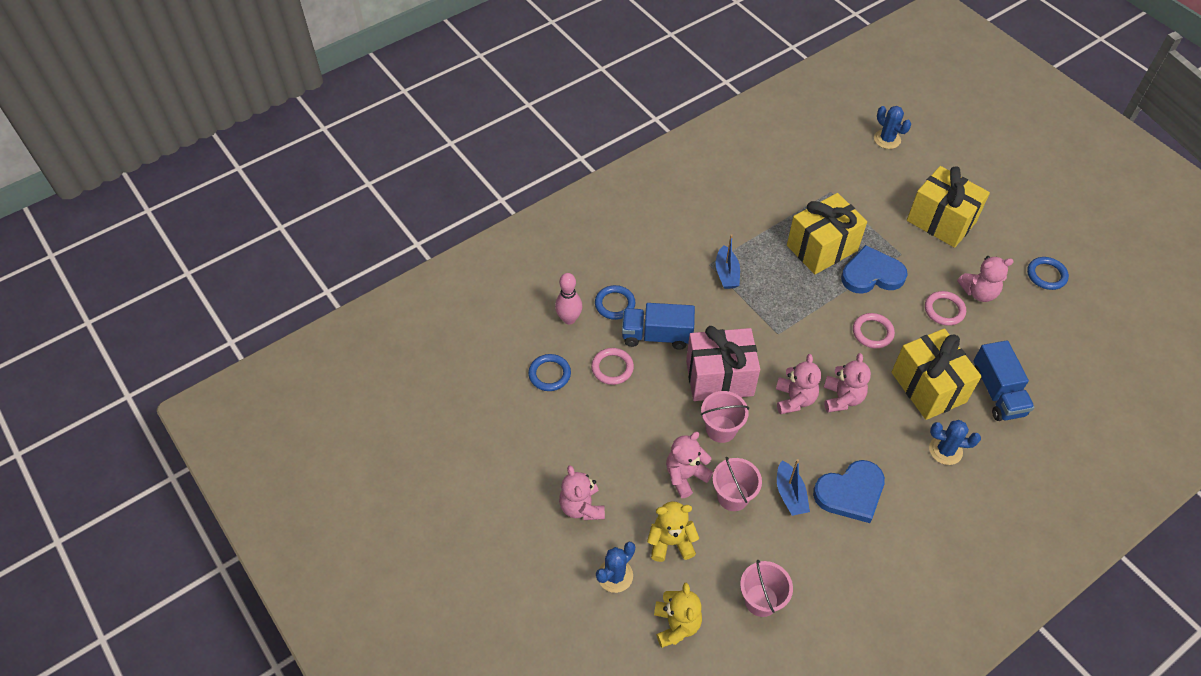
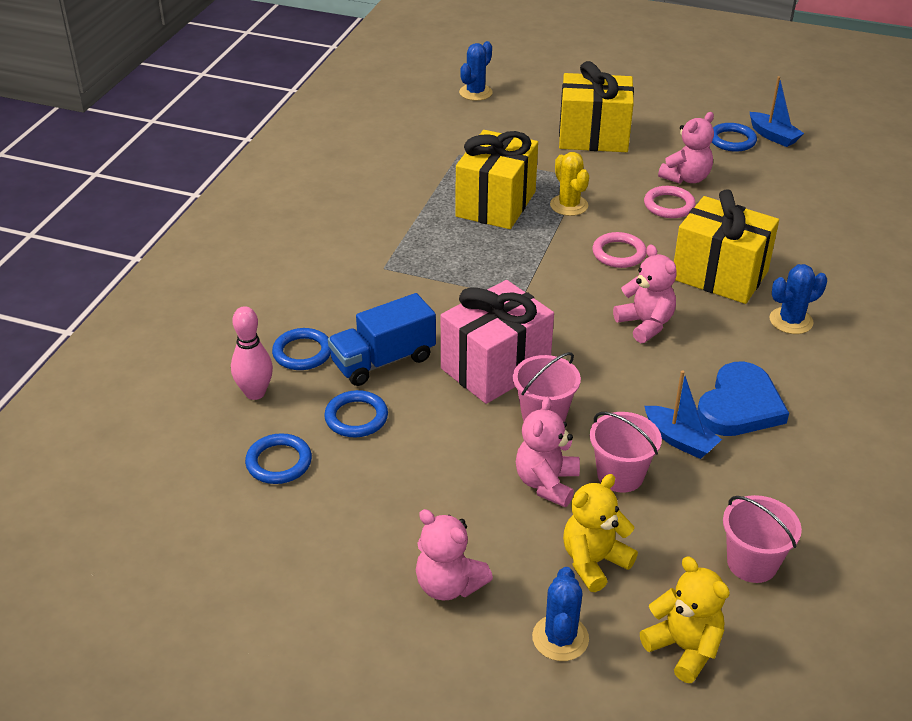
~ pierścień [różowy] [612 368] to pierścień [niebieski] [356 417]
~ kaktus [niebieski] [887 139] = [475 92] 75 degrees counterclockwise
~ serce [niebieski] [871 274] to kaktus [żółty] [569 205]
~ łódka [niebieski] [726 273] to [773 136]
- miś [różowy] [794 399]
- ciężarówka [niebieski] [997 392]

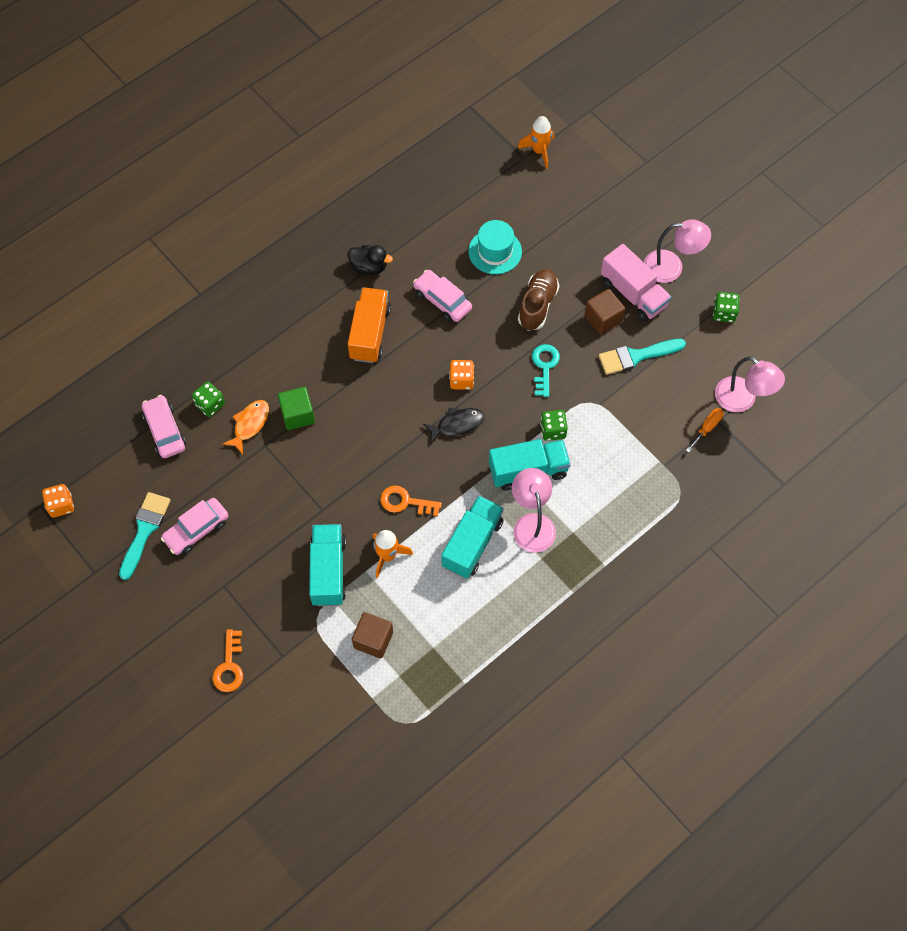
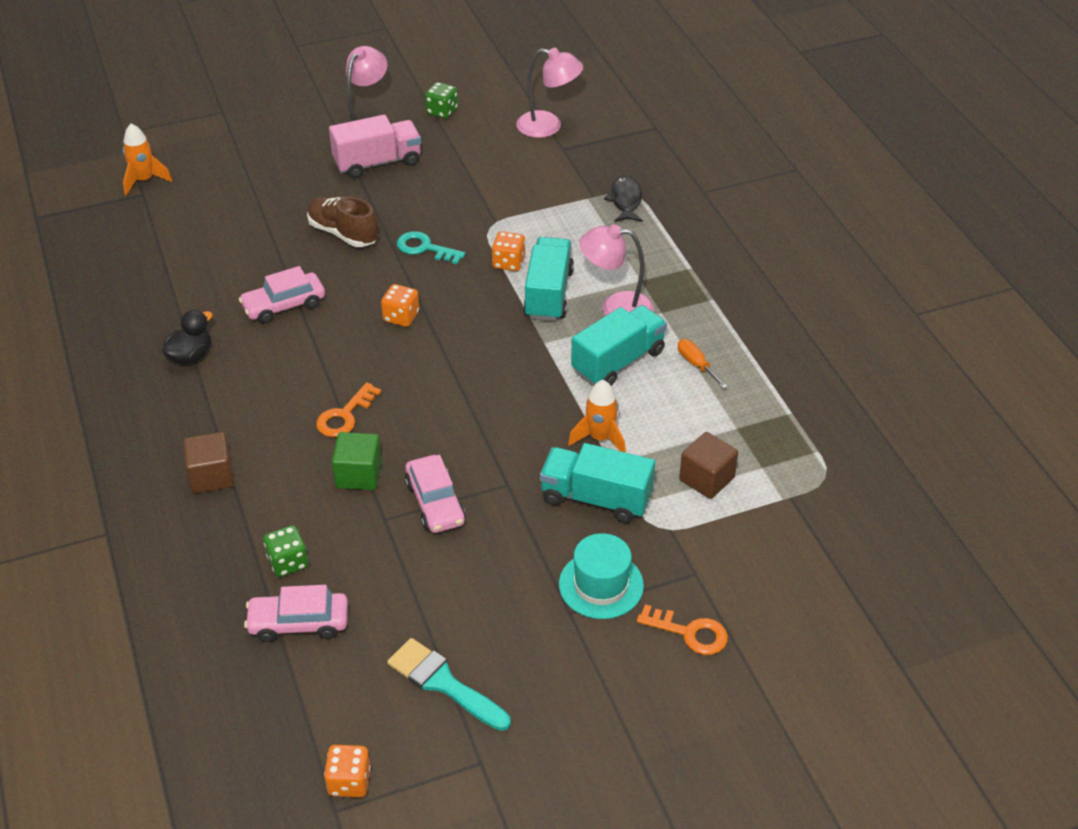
~ sześcian [brązowy] [603 319] to [211 476]
~ klucz [pomarańczowy] [405 502] to [344 416]
~ samochód [różowy] [196 530] to [435 503]
~ kostka do gry [zielony] [553 430] to kostka do gry [pomarańczowy] [508 263]
~ lampka [różowy] [742 400] = [548 126] 45 degrees clockwise
~ kapelusz [turkusowy] [495 251] to [601 585]
~ ciężarówka [turkusowy] [472 543] = [618 361] 90 degrees clockwise
~ ryba [czarny] [457 424] to [625 201]
~ śrubokręt [pomarańczowy] [707 428] to [696 364]
- ryba [pomarańczowy] [250 424]
- ciężarówka [pomarańczowy] [370 333]
- pędzel [turkusowy] [636 356]

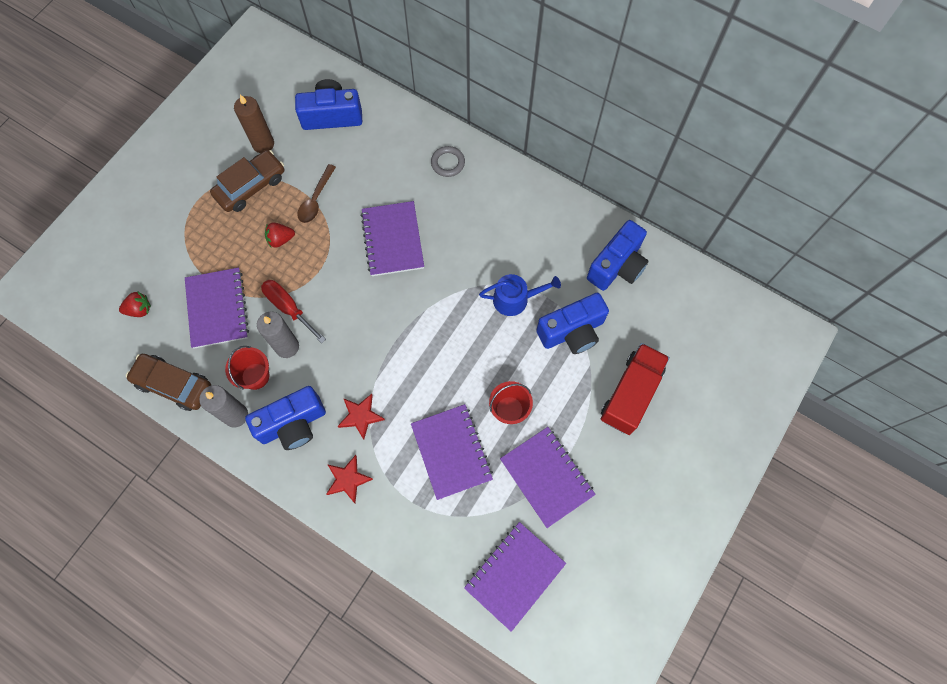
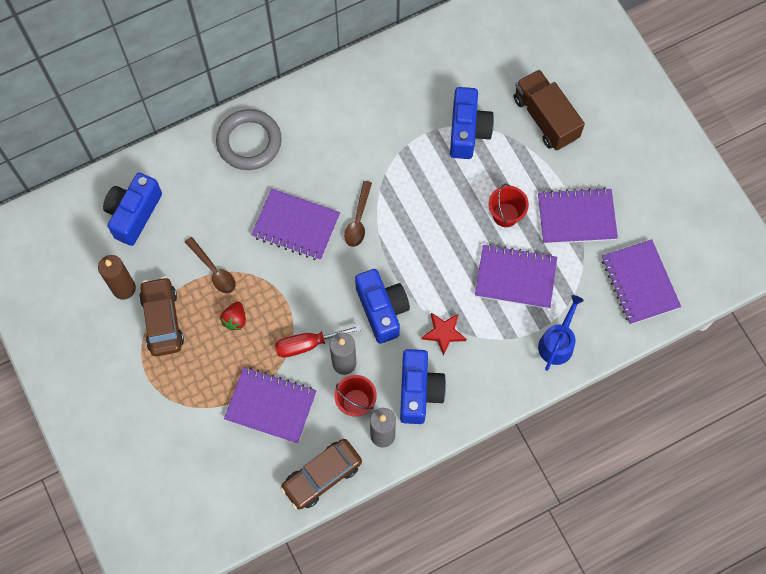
~ pierścień [szary] [448 163] = [249 142] x1.87
+ łyżka [brązowy] [358 220]
~ aparat fotograficzny [niebieski] [617 266] to [382 310]
~ ciężarówka [czerwony] [630 394] to ciężarówka [brązowy] [545 118]
~ konewka [niebieski] [515 299] to [557 342]
- truskawka [czerwony] [139 309]
- gwiazda [czerwony] [348 479]

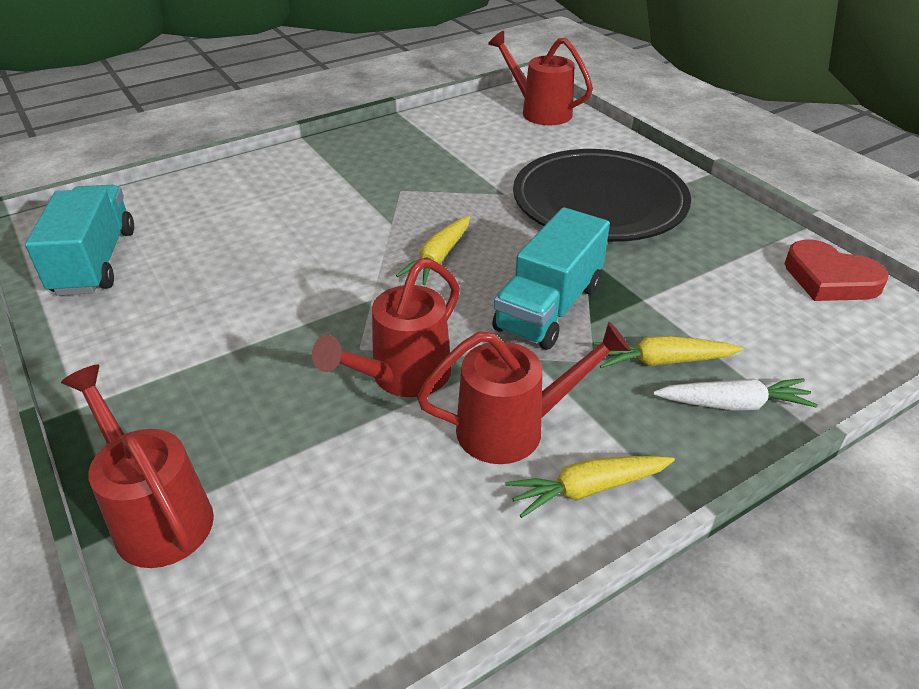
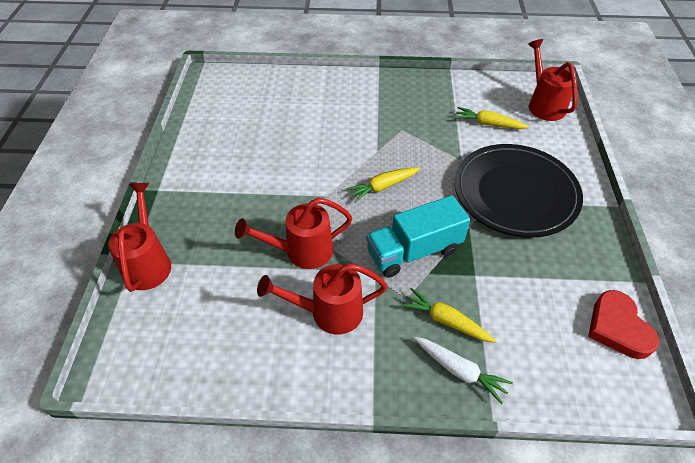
~ konewka [czerwony] [513 428] = [328 312] 150 degrees clockwise
~ marchewka [żółty] [588 489] to [488 124]
- ciężarówka [turkusowy] [95 262]

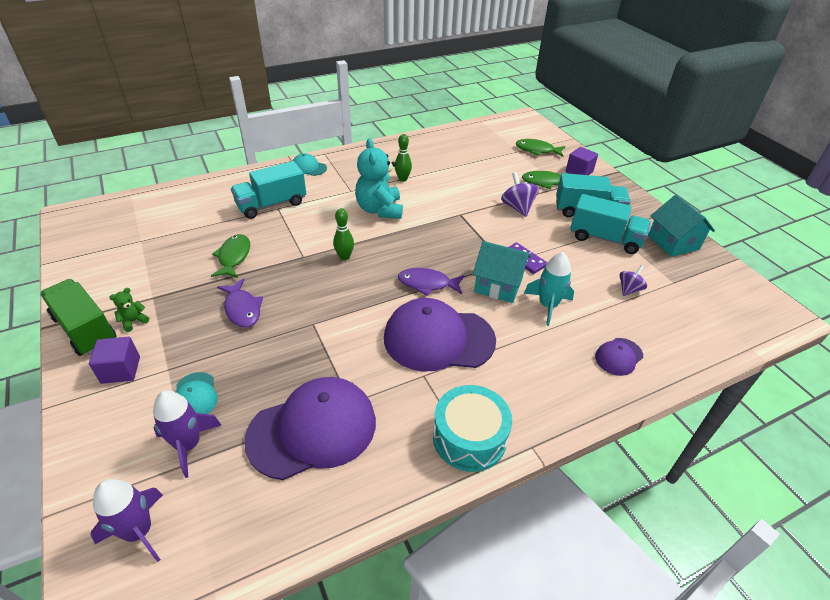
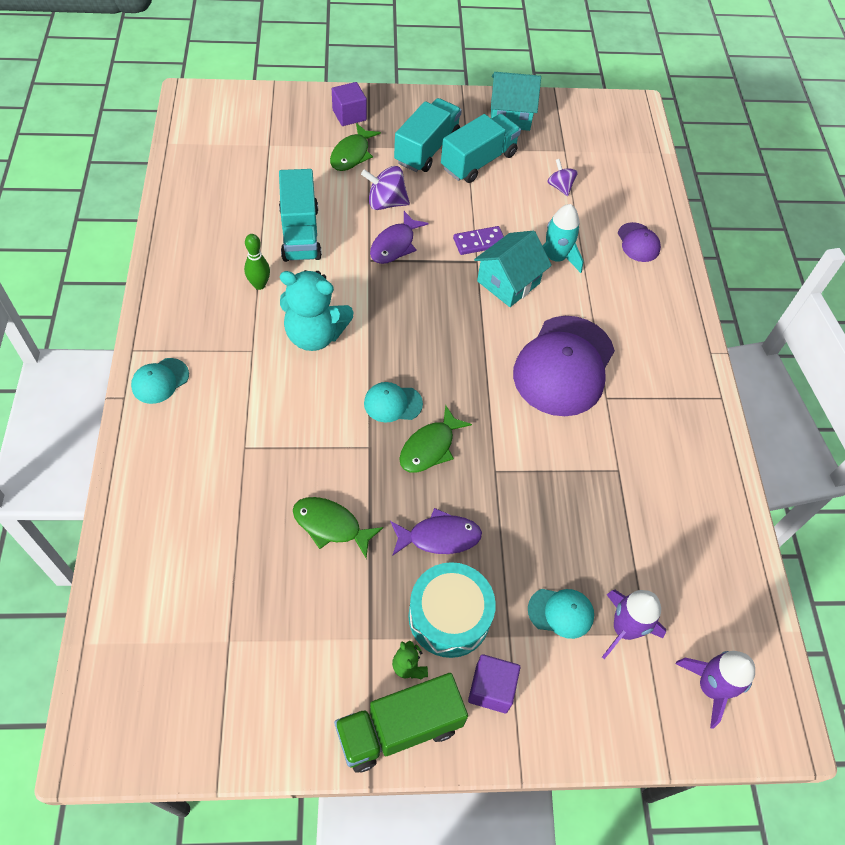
~ ciężarówka [turkusowy] [271 204] to [300 233]
~ kręgiel [zielony] [344 257] to czapka [turkusowy] [392 403]
~ ryba [fioletowy] [427 284] to [395 245]
~ ryba [zielony] [537 150] to [430 447]
~ bęben [turkusowy] [469 437] to [449 616]
- czapka [fioletowy] [312 430]

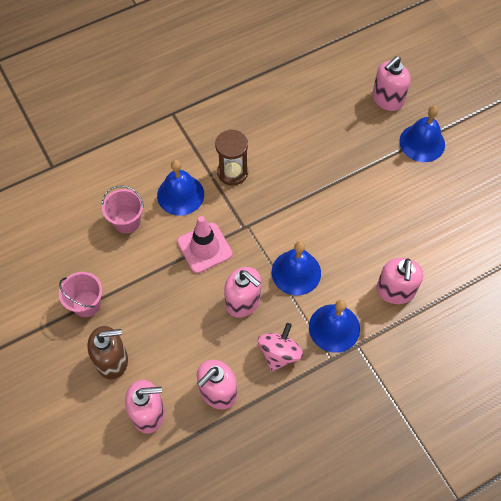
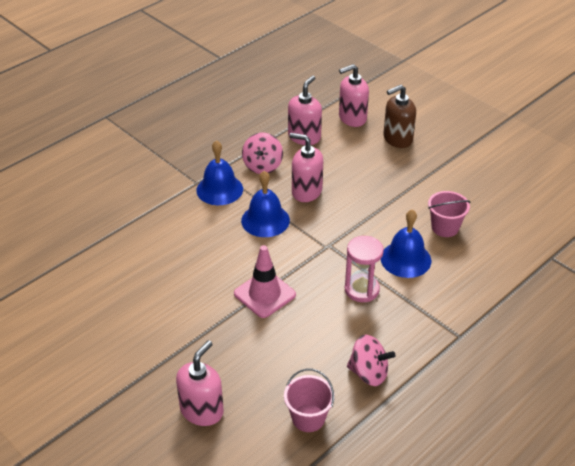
~ pachołek [różowy] [204 248] to [264 294]
~ wiadro [różowy] [86 304] to [308 418]
~ klepsydra [brązowy] [232 172] to klepsydra [różowy] [361 290]
+ bączek [różowy] [369 373]
- dozownik mydła [różowy] [395 291]
- dzwonek [niebieski] [422 143]

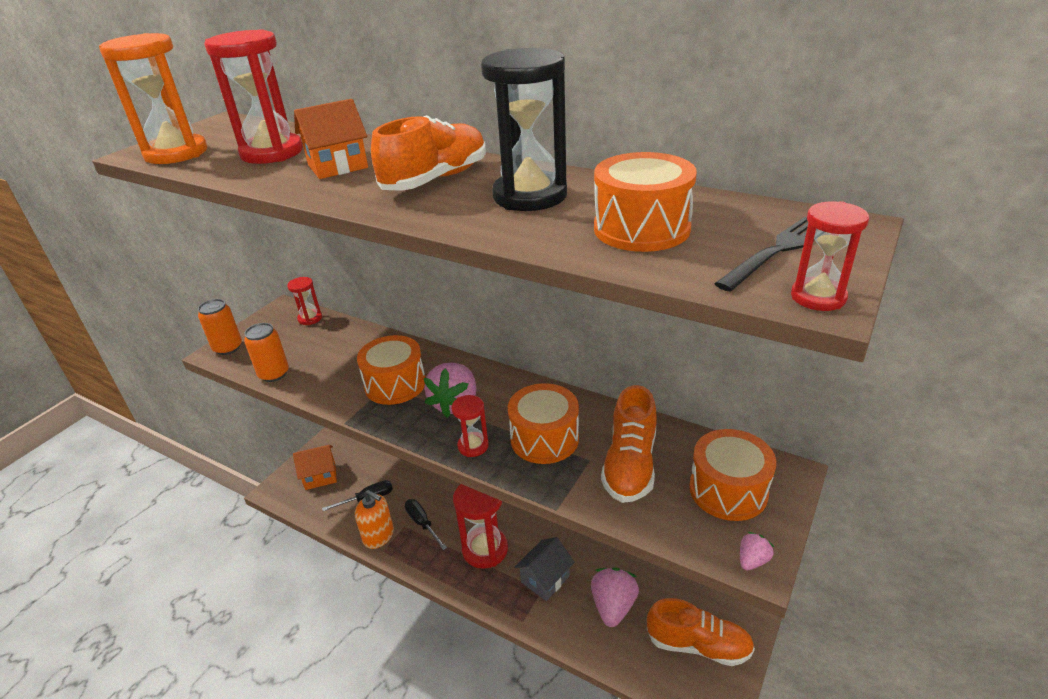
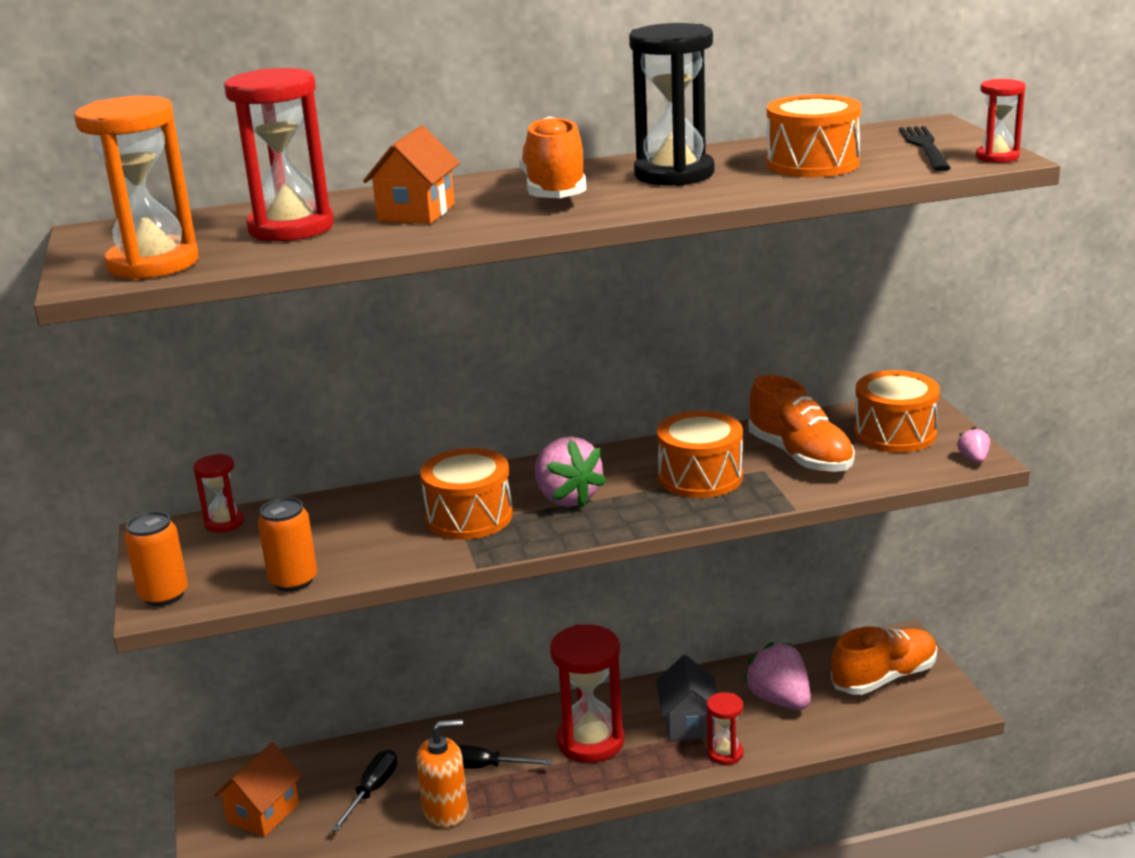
~ klepsydra [czerwony] [473 446] to [725 753]

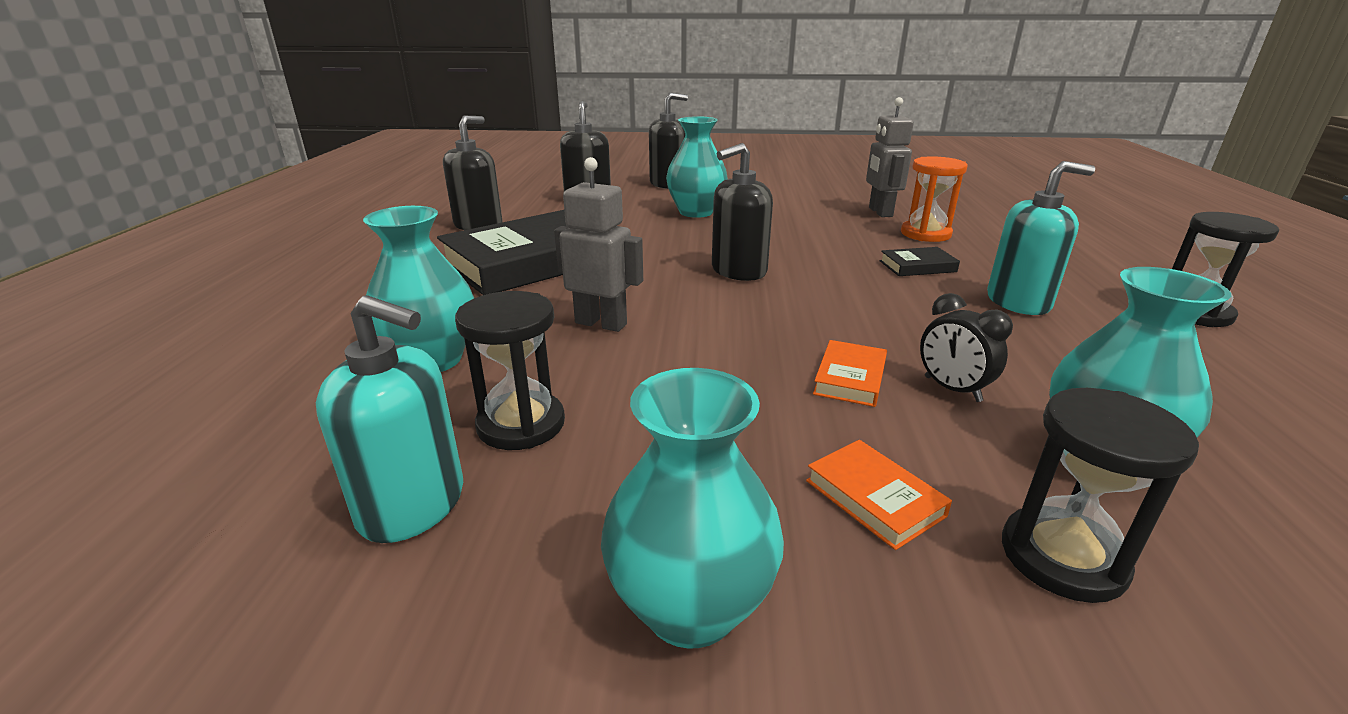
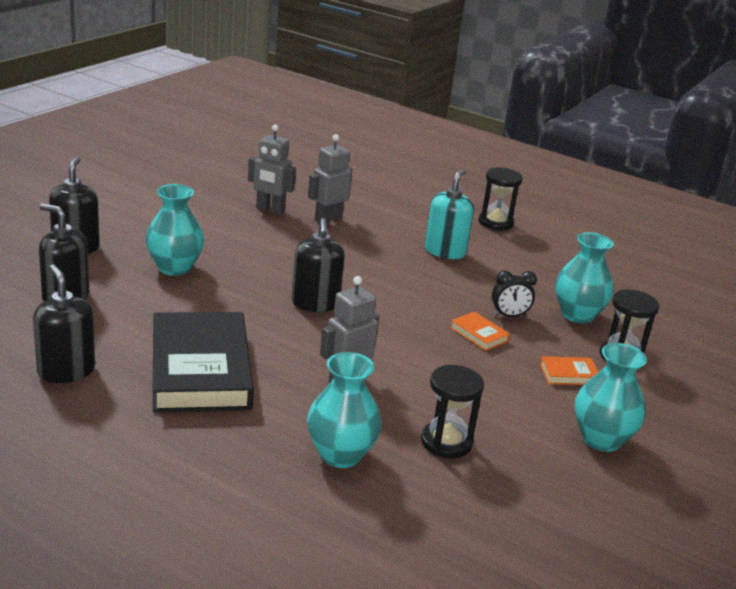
~ klepsydra [pomarańczowy] [925 234] to robot [szary] [328 219]
- dozownik mydła [turkusowy] [413 505]
- książka [czarny] [917 266]

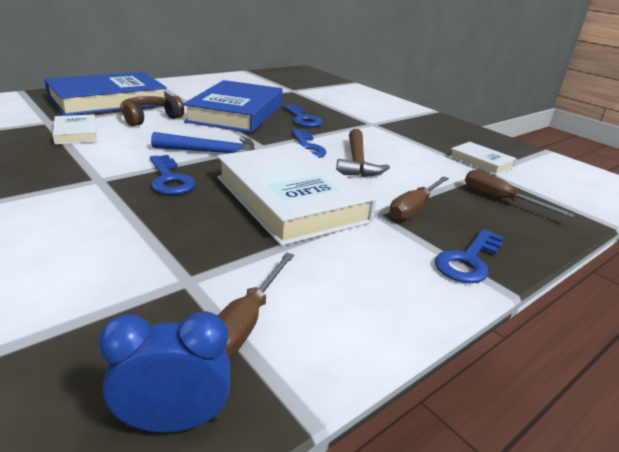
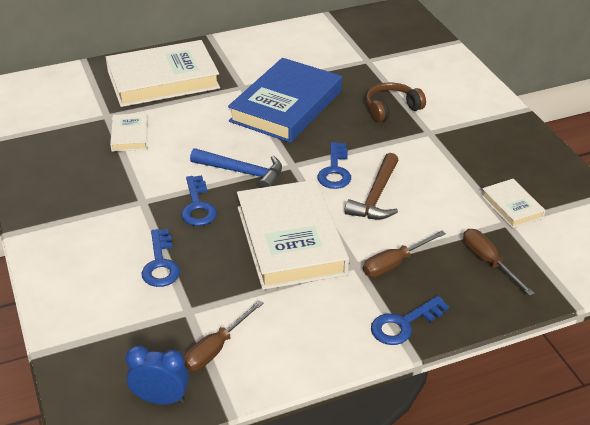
~ książka [niebieski] [108 100] to książka [biały] [163 79]
~ klucz [niebieski] [302 119] to [160 264]
~ słuchawki [brązowy] [150 118] to [392 109]

